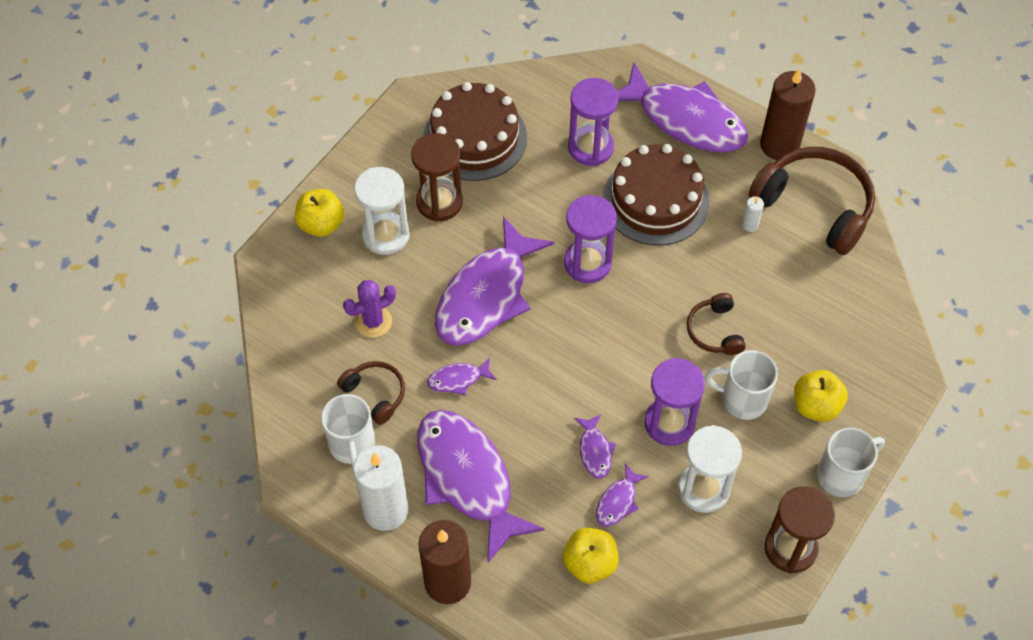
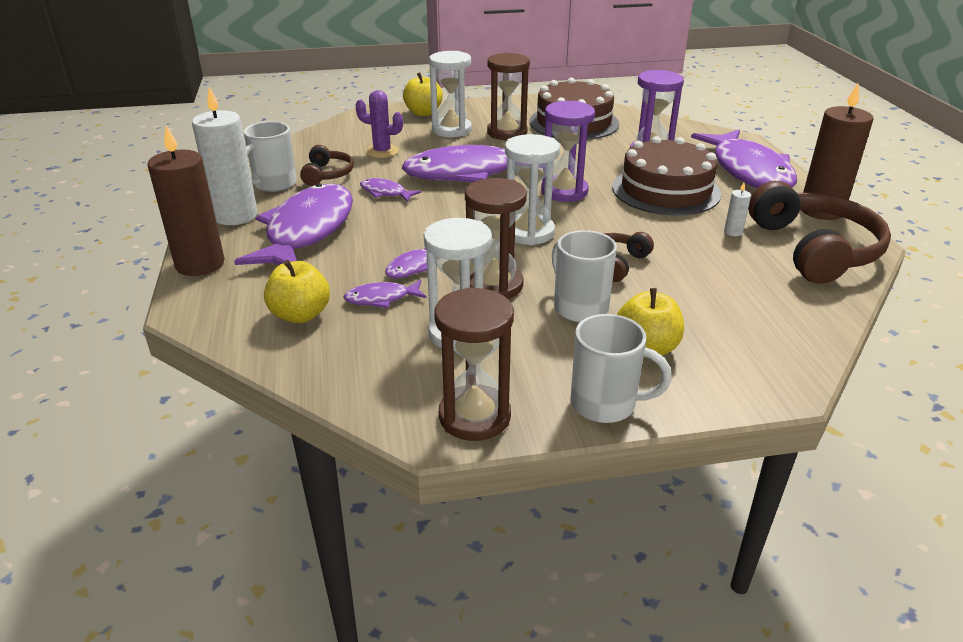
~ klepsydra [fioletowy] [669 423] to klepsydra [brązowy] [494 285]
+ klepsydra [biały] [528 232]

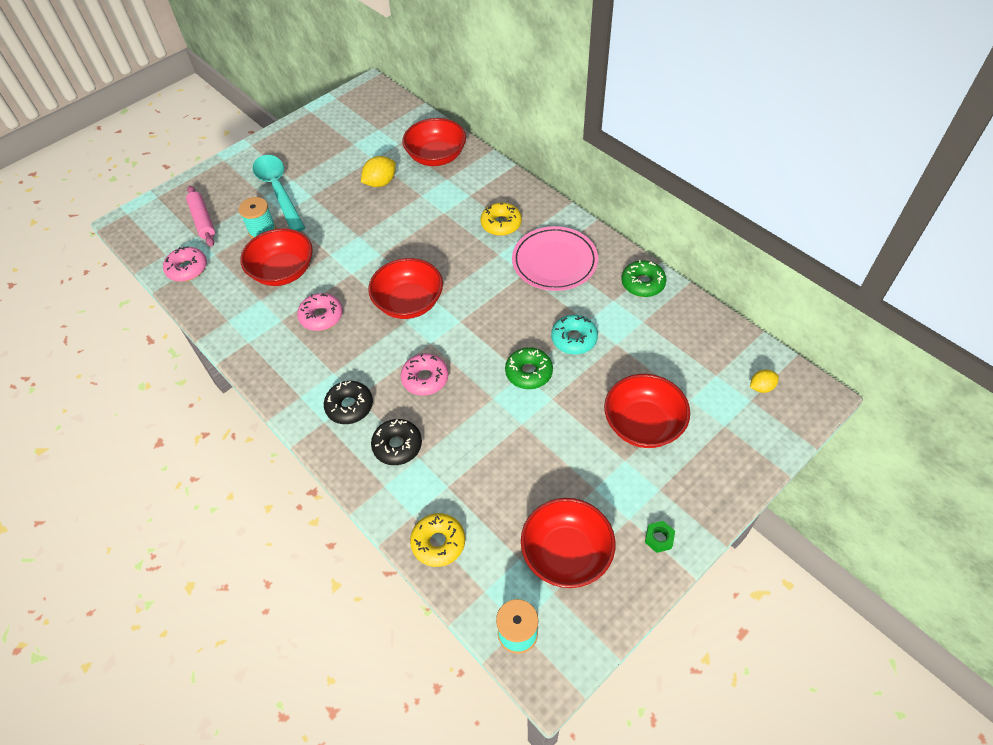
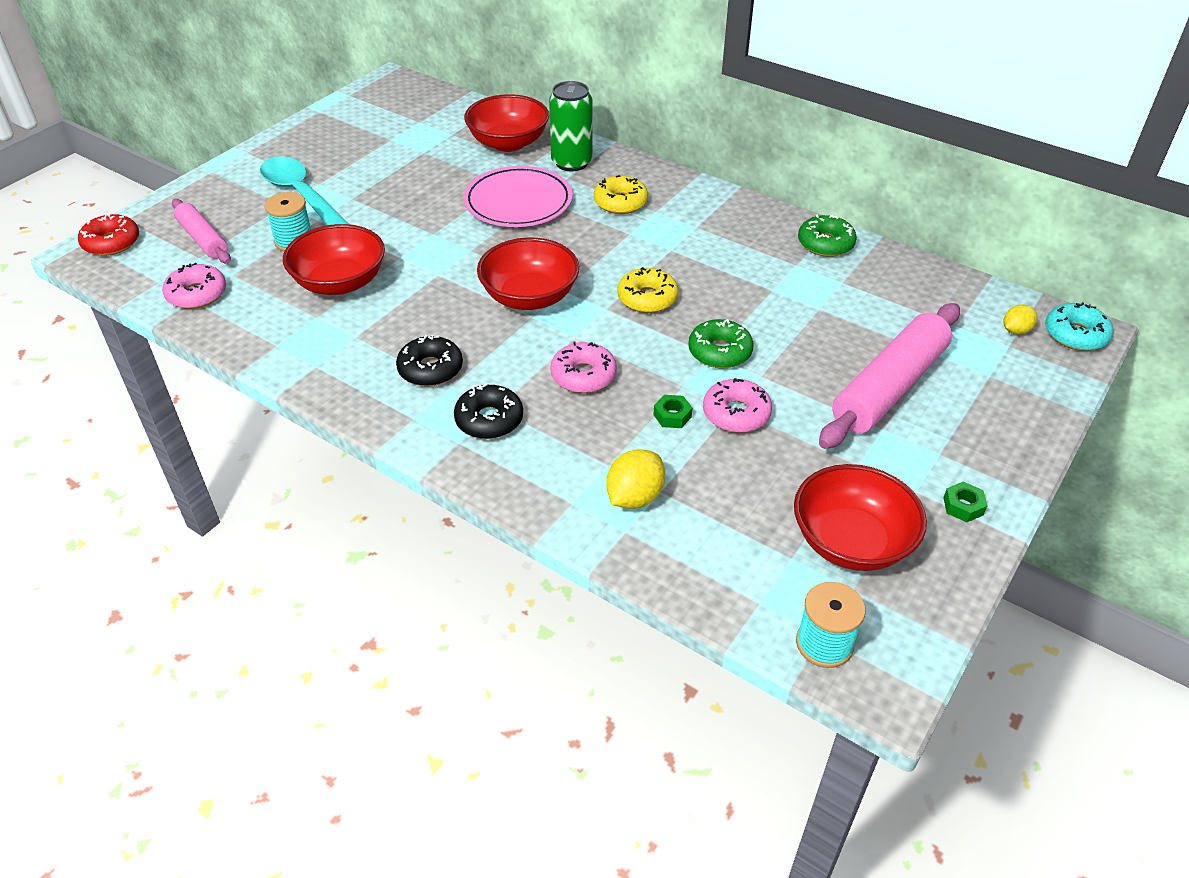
+ donut [czerwony] [111 243]
~ donut [czarny] [397 446] to [430 369]
~ talerz [różowy] [554 262] to [518 202]
+ puszka [zielony] [571 162]
~ cytryna [żółty] [380 183] to [634 497]
~ donut [żółty] [438 543] to [647 298]
+ nakrętka [zielony] [672 416]
~ donut [różowy] [321 316] to [736 414]
~ miska [czerwony] [643 424] to wałek do ciasta [różowy] [889 387]
~ donut [turkusowy] [574 339] to [1075 335]

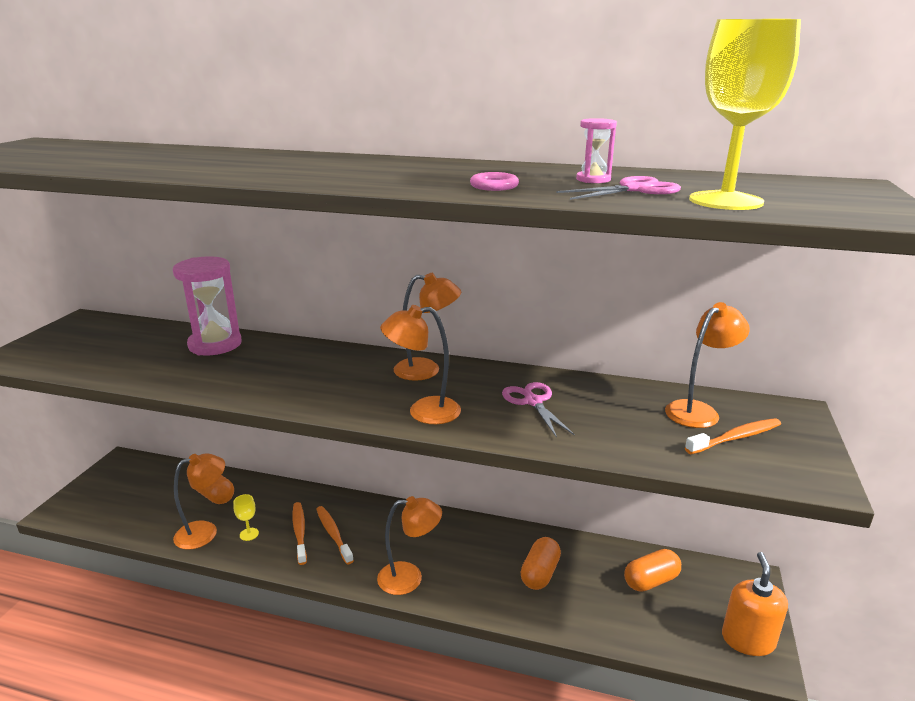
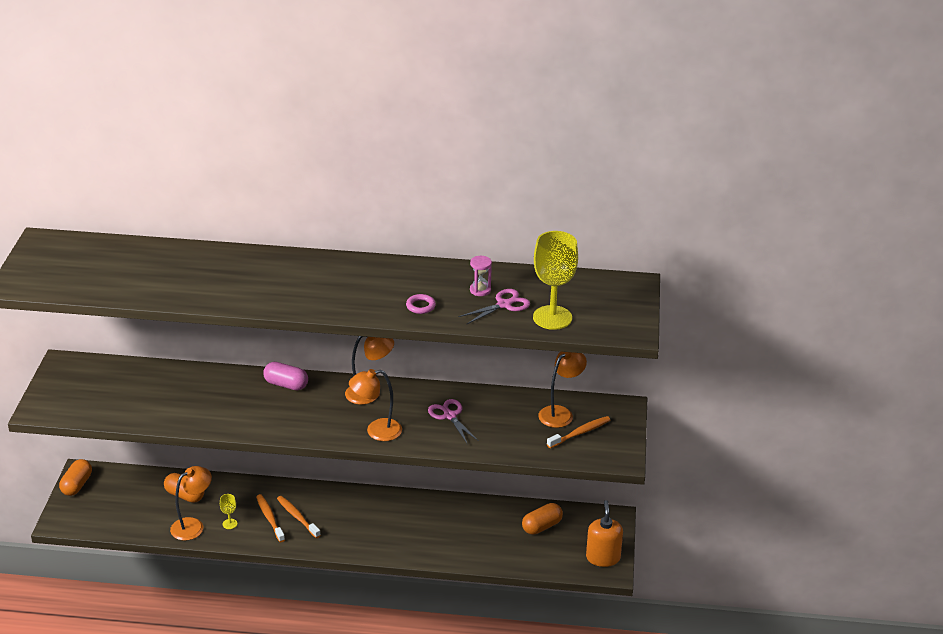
~ kapsułka [pomarańczowy] [540 573] to [77 485]
+ kapsułka [różowy] [286 385]
- klepsydra [różowy] [215 344]
- lampka [pomarańczowy] [409 578]

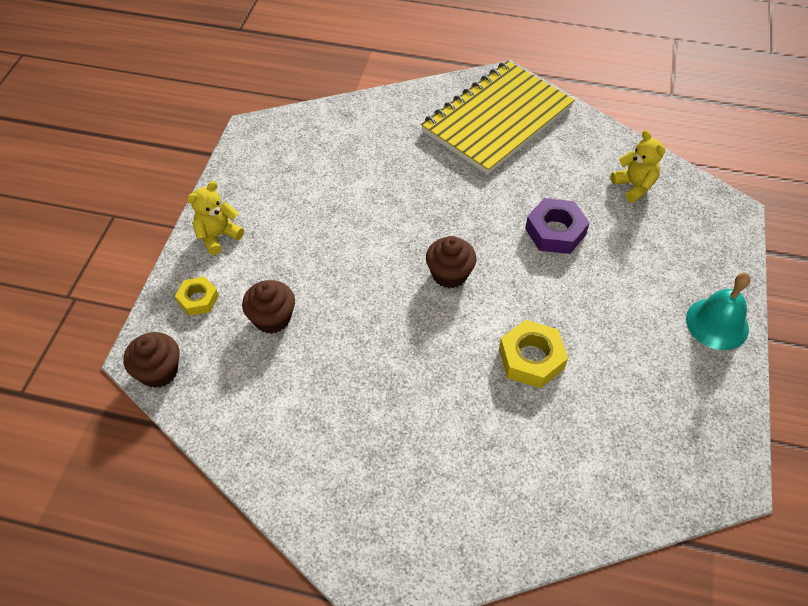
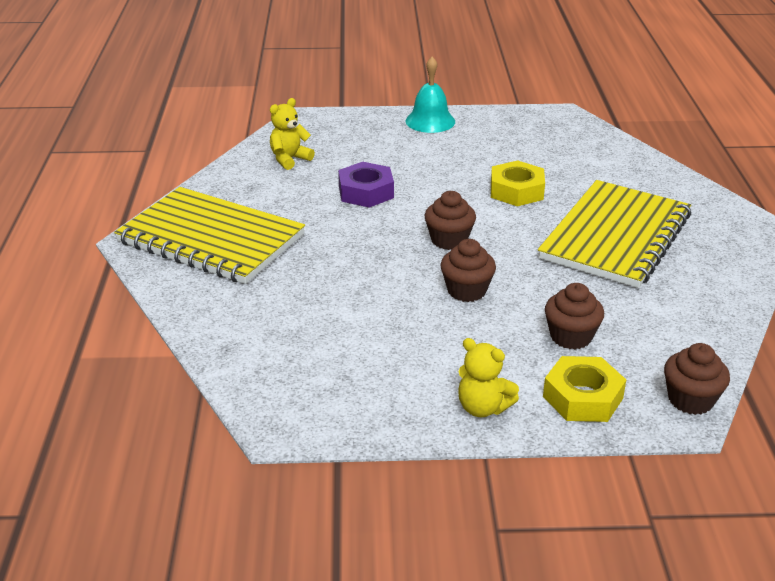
+ muffinka [brązowy] [466 290]
+ zeszyt [żółty] [615 236]
~ nakrętka [żółty] [198 299] = [583 397] x1.58

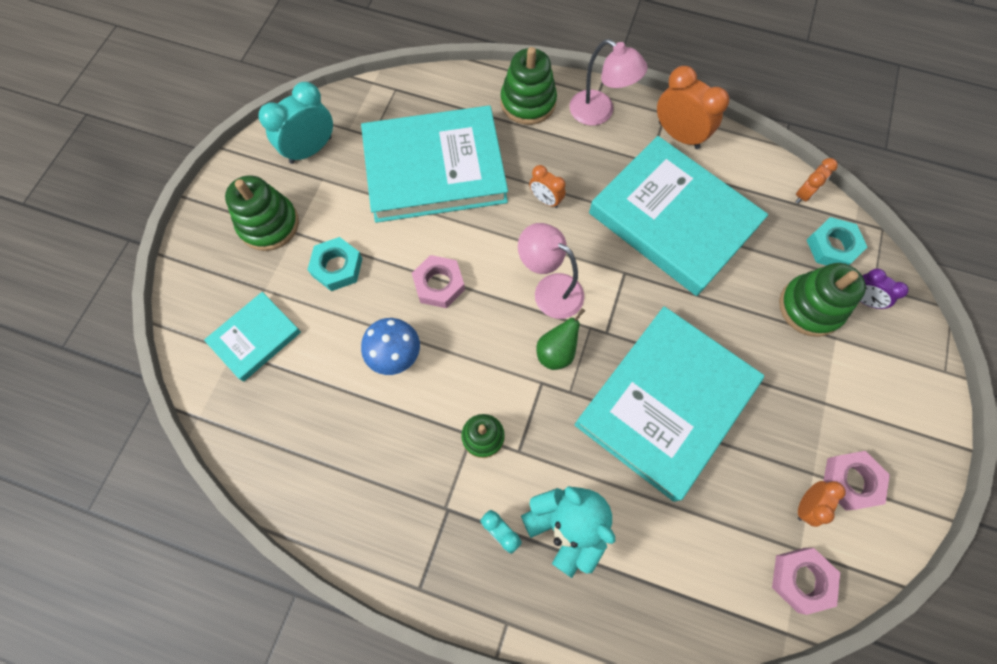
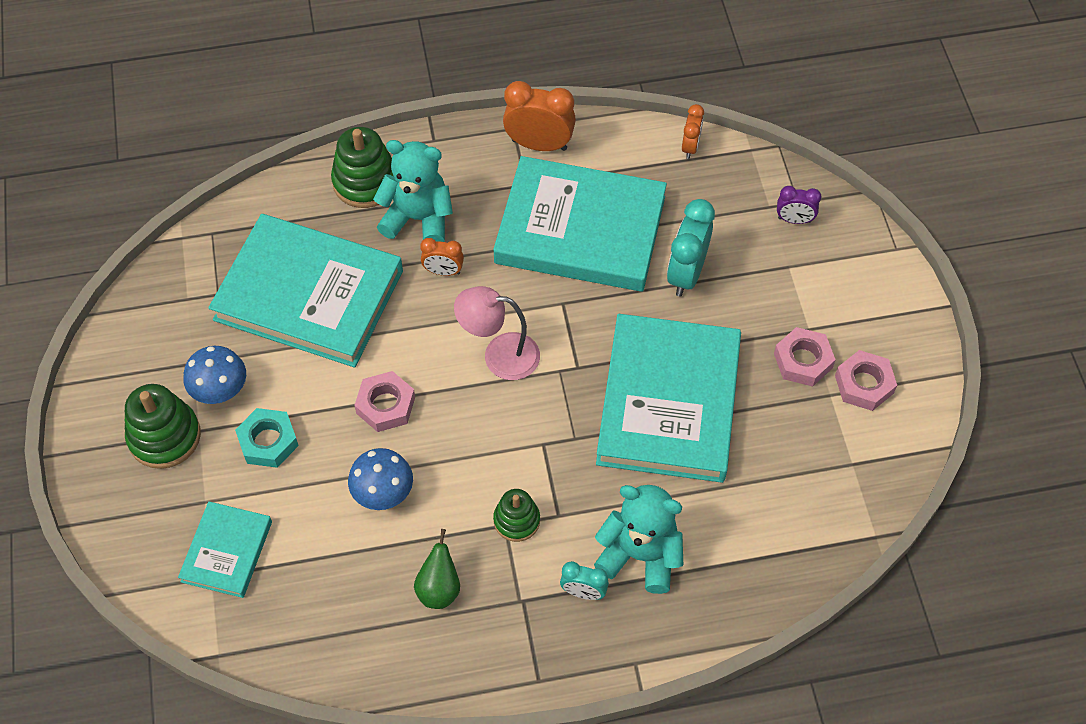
+ grzyb [niebieski] [220 390]
~ książka [turkusowy] [435 169] = [309 295] 60 degrees clockwise
+ miś [turkusowy] [418 218]
~ gruszka [zielony] [556 352] to [439 589]
~ budzik [turkusowy] [310 150] to [686 273]
~ nakrętka [różowy] [801 579] to [803 361]
- lampka [różowy] [599 113]
- zabawka nakładanka [zielony] [810 307]
- budzik [pomarańczowy] [806 505]
- nakrętka [turkusowy] [832 247]

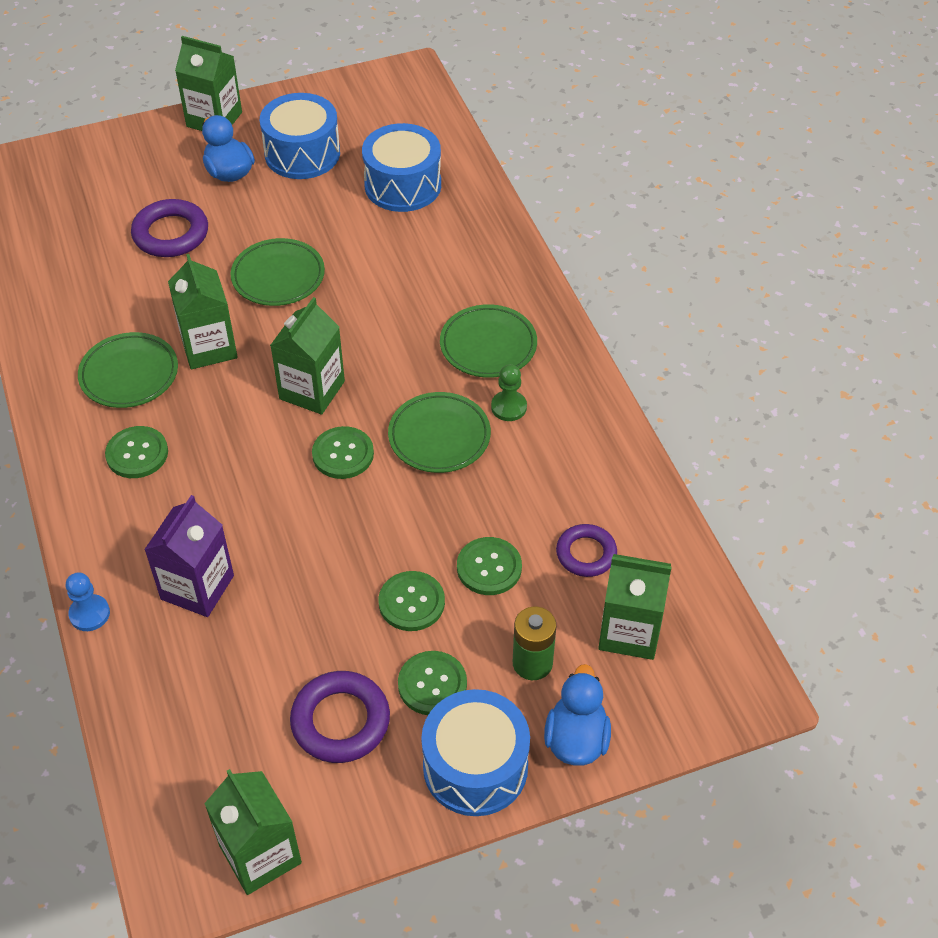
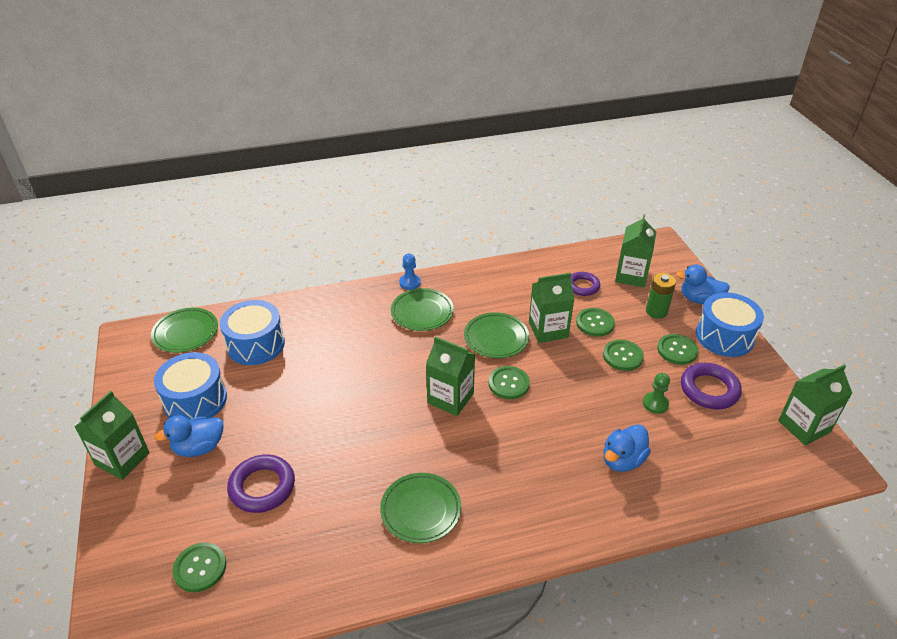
~ talerz [zielony] [278 276] to [186 333]
~ guzik [zielony] [137 454] to [200 568]
~ pionek [niebieski] [89 614] to [410 283]
~ karton mleka [zielony] [209 347] to [548 330]
~ karton mleka [fioletowy] [197 587] to kaczka [niebieski] [622 460]
~ pionek [zielony] [509 407] to [655 403]

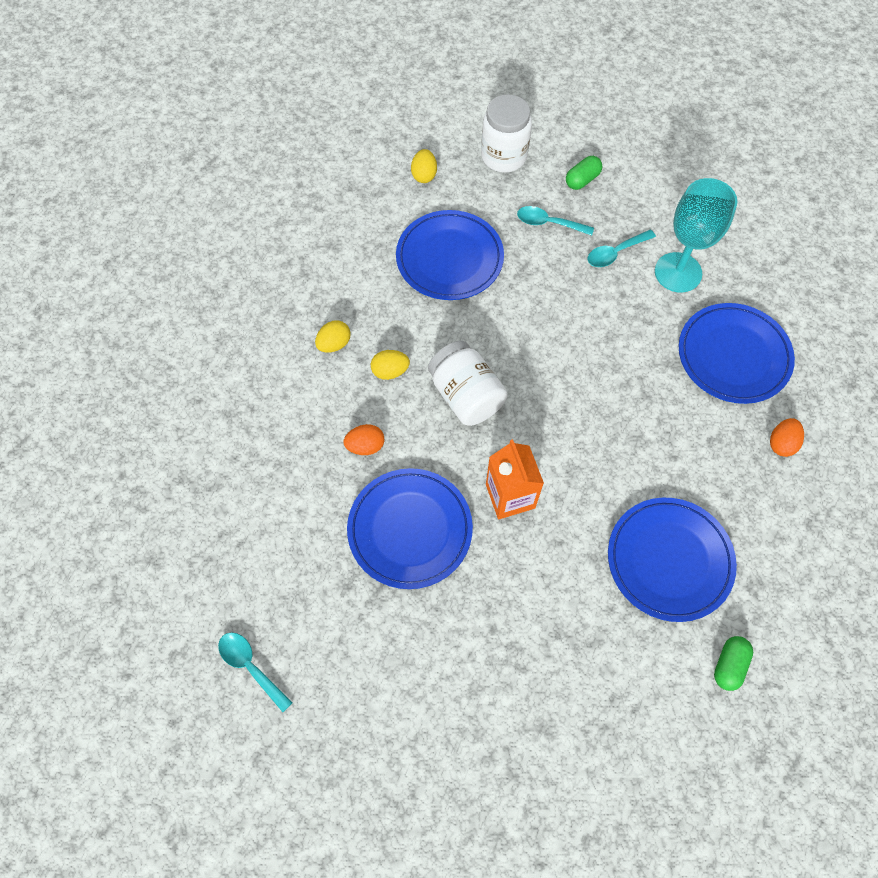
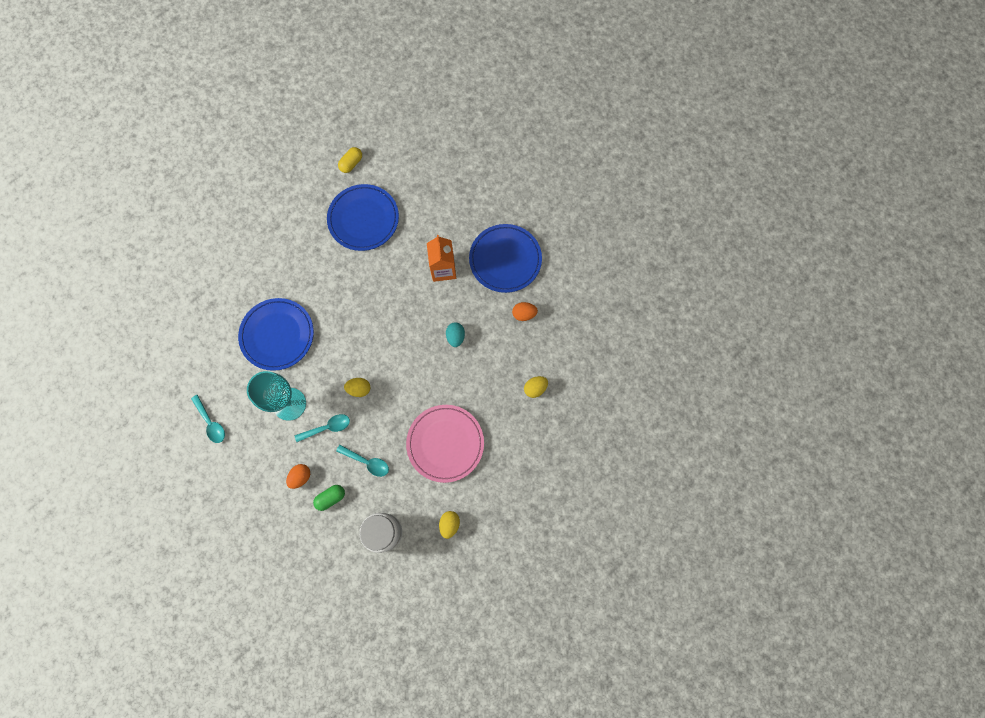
~ łyżka [turkusowy] [251 666] to [211 423]
~ jajko [pomarańczowy] [781 443] to [300 477]
~ kapsułka [zielony] [729 665] to kapsułka [żółty] [351 163]
~ jajko [żółty] [390 371] to [359 389]
~ talerz [niebieski] [449 258] to talerz [różowy] [445 443]
~ słoik [biały] [466 395] to jajko [turkusowy] [455 337]

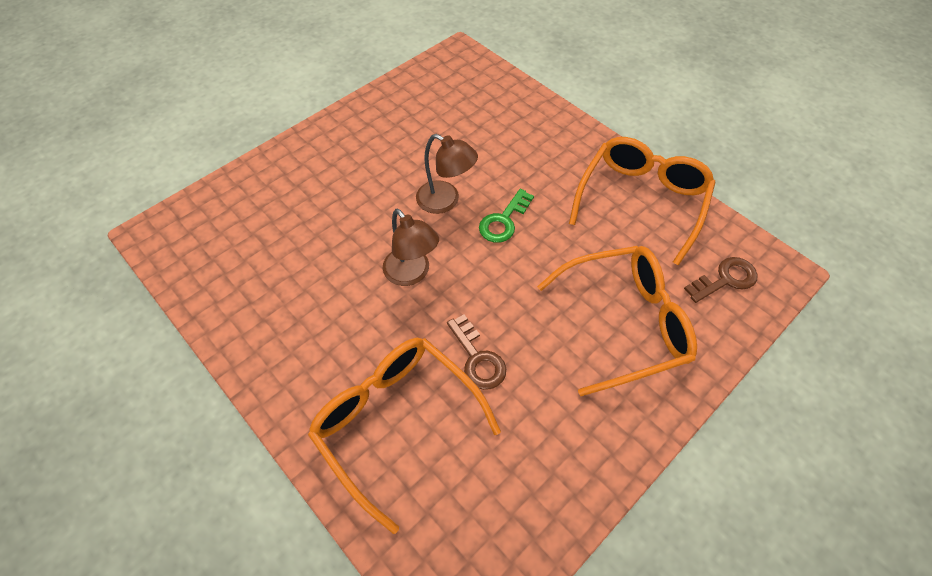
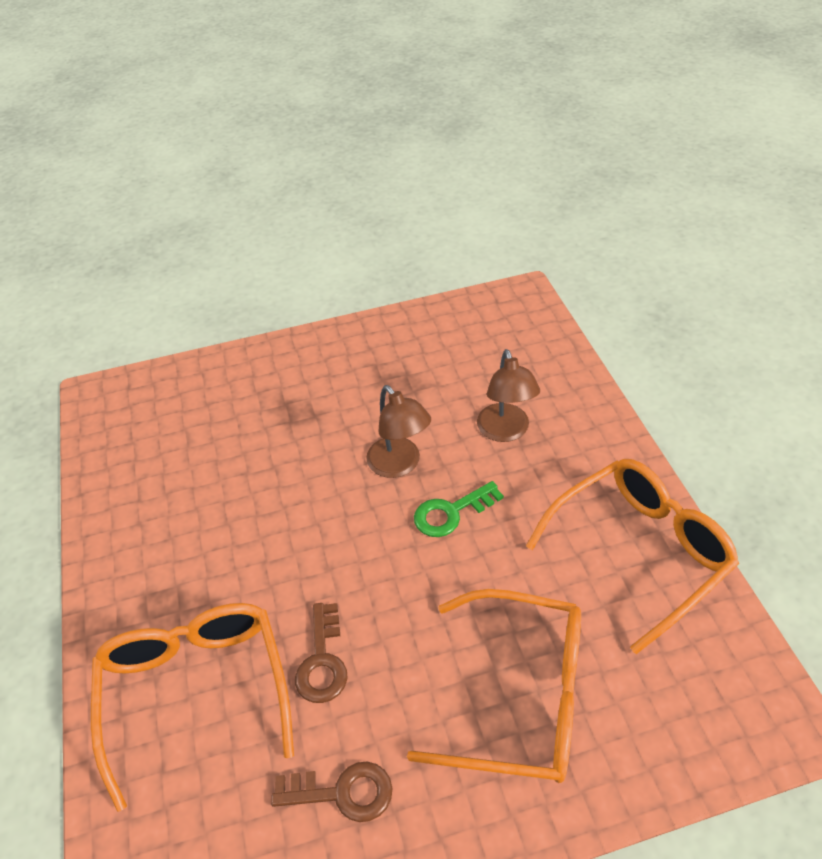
~ klucz [brązowy] [725 279] to [343 792]
~ lampka [brązowy] [412 274] to [505 431]

